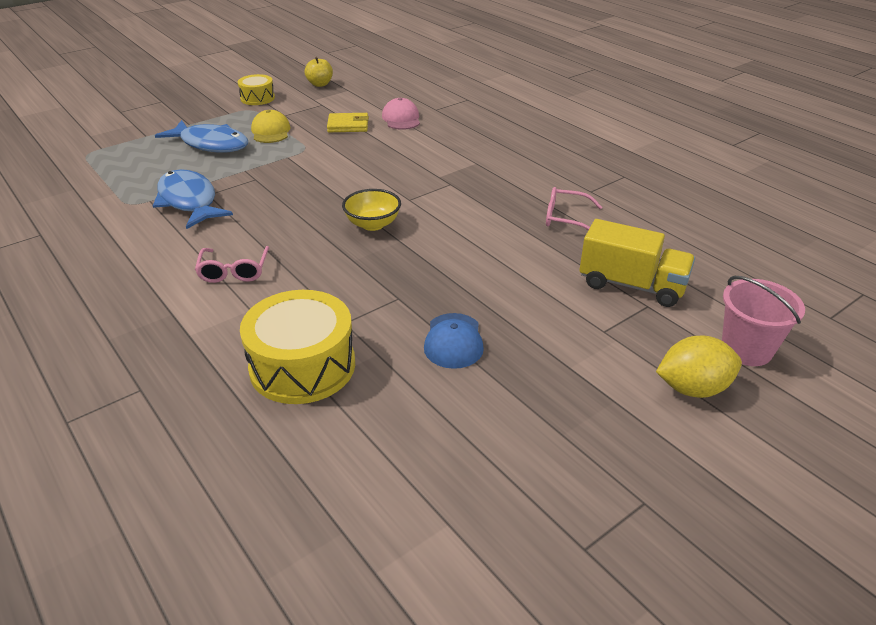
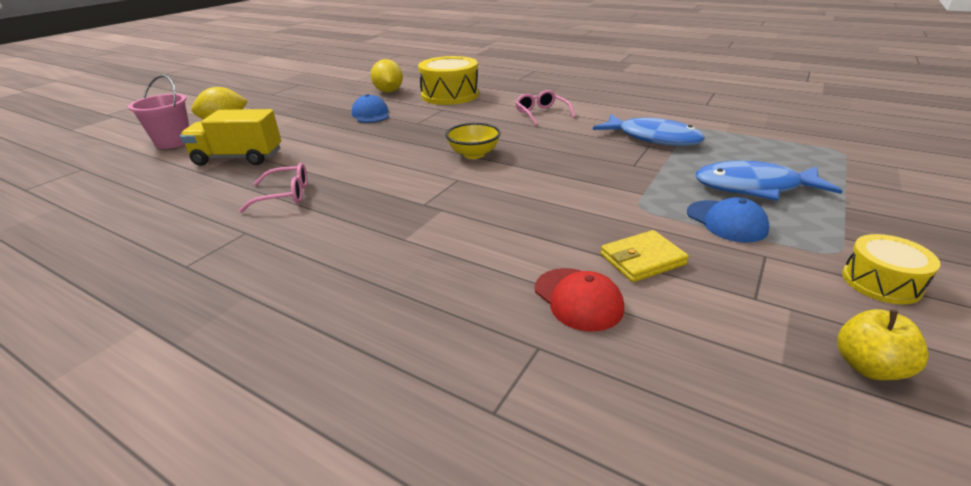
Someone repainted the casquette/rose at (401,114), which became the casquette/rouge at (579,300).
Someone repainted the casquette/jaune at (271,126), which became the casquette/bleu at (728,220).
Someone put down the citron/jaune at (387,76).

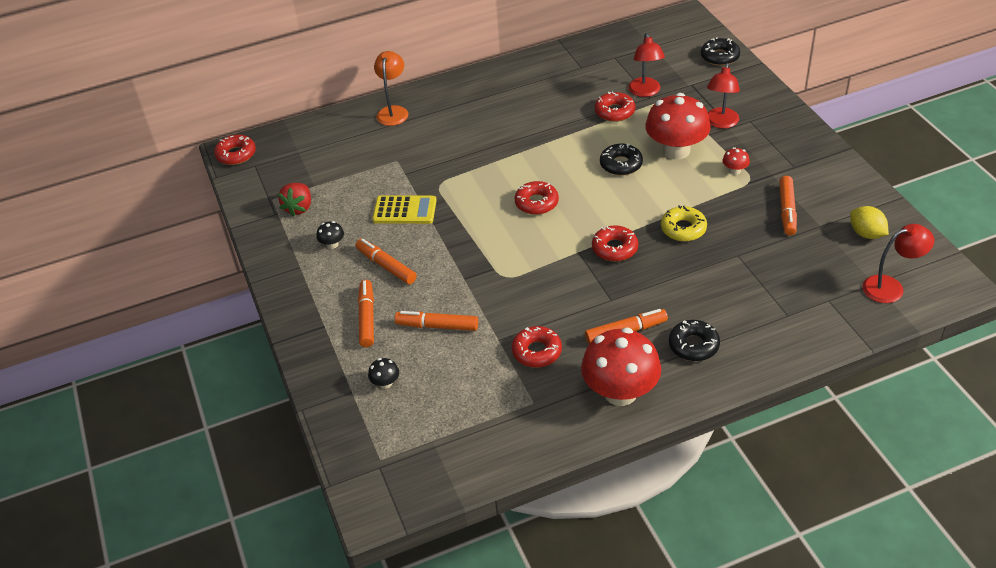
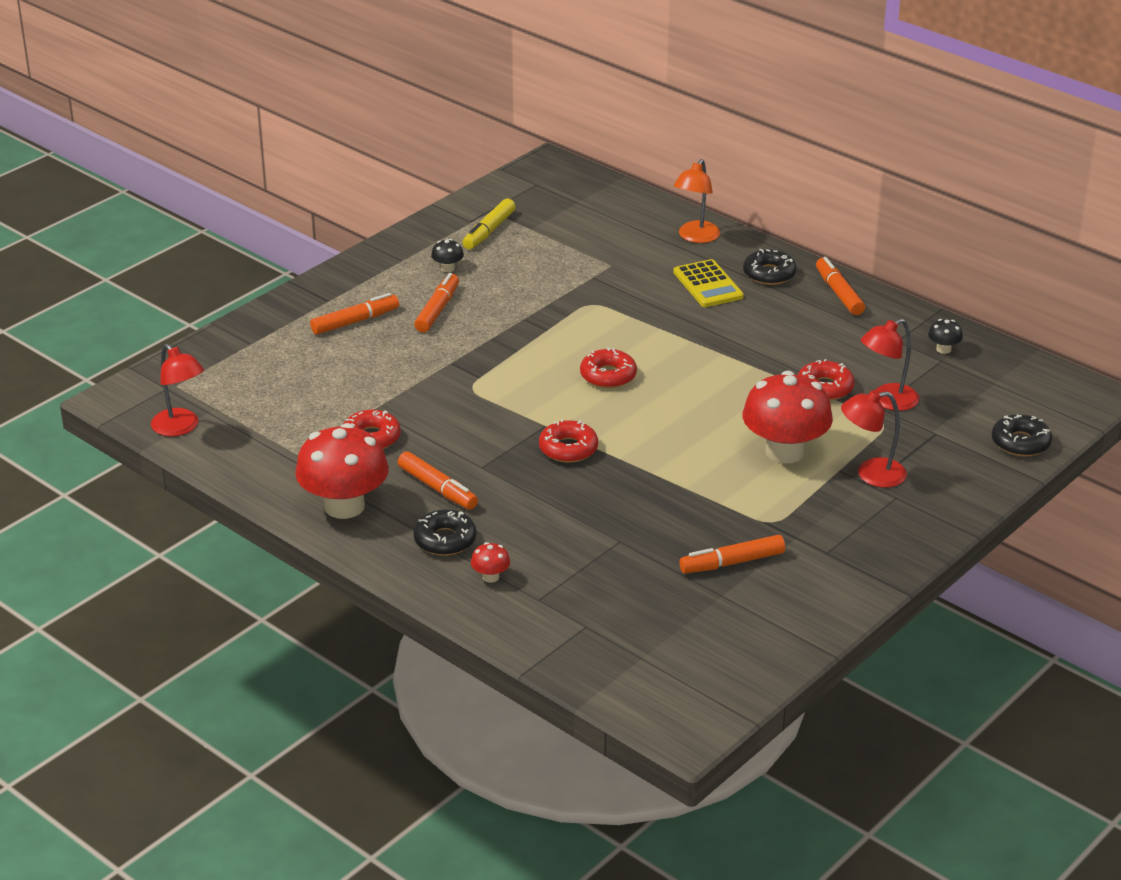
Someone rotated the lampe/orange at (391,88) by 135 degrees clockwise.
Someone took away the beignet/rouge at (235,150).
Someone carried the beignet/noir from (621,159) to (769,267).
Someone carried the champignon/rouge from (736,161) to (490,562).
Someone swapped the fraise/rouge at (294,200) for the feutre/jaune at (489,224).
Someone carried the calculatrice/jaune from (404,210) to (708,283).
Someone took away the beignet/jaune at (684,223).
Someone took away the citron/jaune at (869,222).
Someone carried the lampe/rouge from (898,263) to (177,390).
Someone carried the feutre/orange from (436,321) to (840,286).
Someone carried the champignon/noir from (383,373) to (945,336).

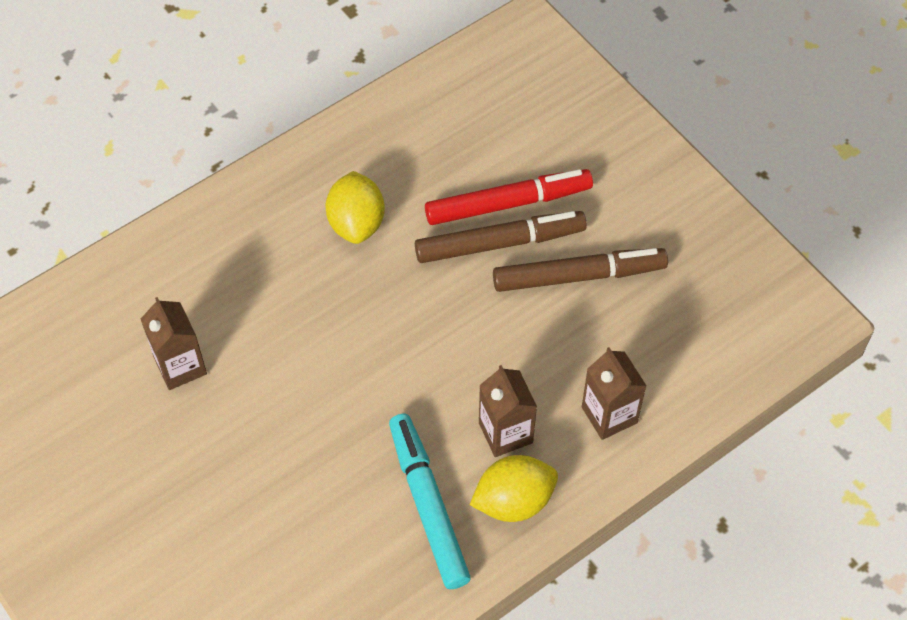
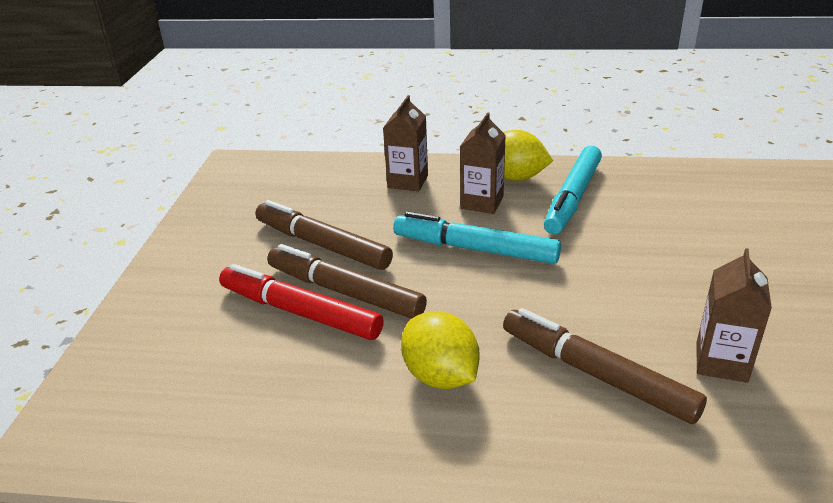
Someone rotated the citron/jaune at (355,207) by 75 degrees counterclockwise.
Someone put down the feutre/turquoise at (477,237).
Someone put down the feutre/marron at (605,366).

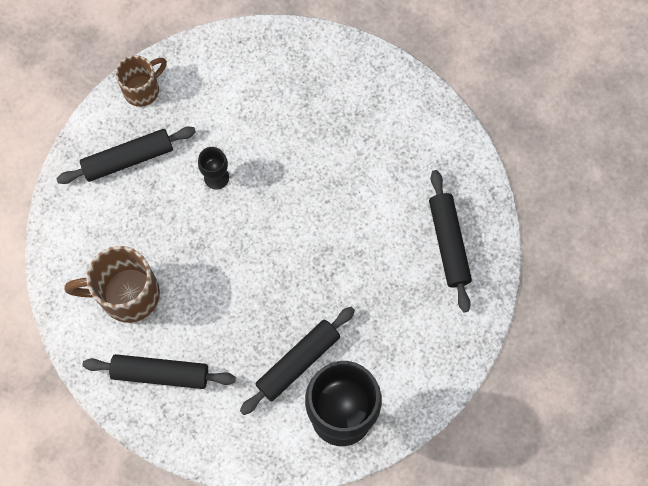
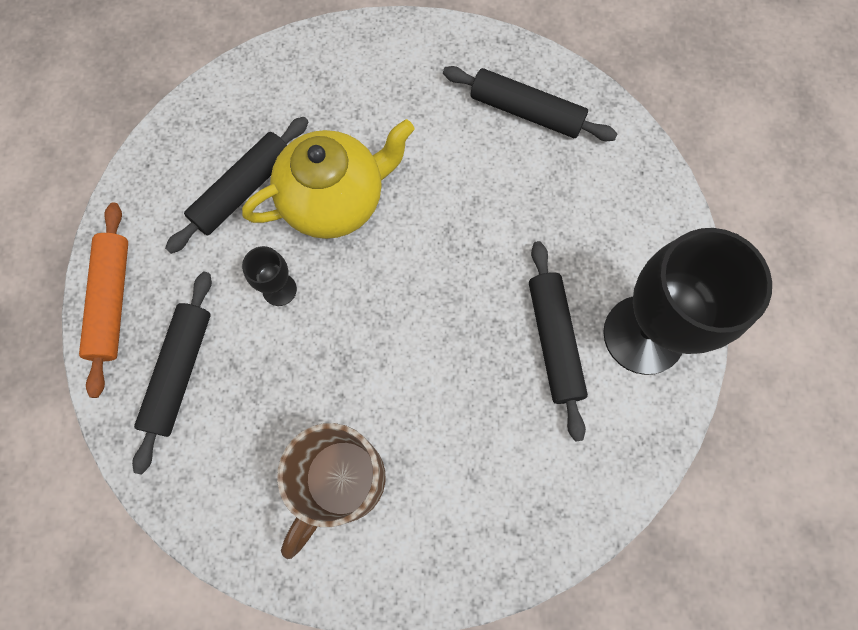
Someone swapped the tasse/marron at (141,81) for the rouleau à pâtisserie/orange at (103,300).
Someone carried the rouleau à pâtisserie/noir from (159,371) to (236,185).
Someone put down the théière/jaune at (328,179).

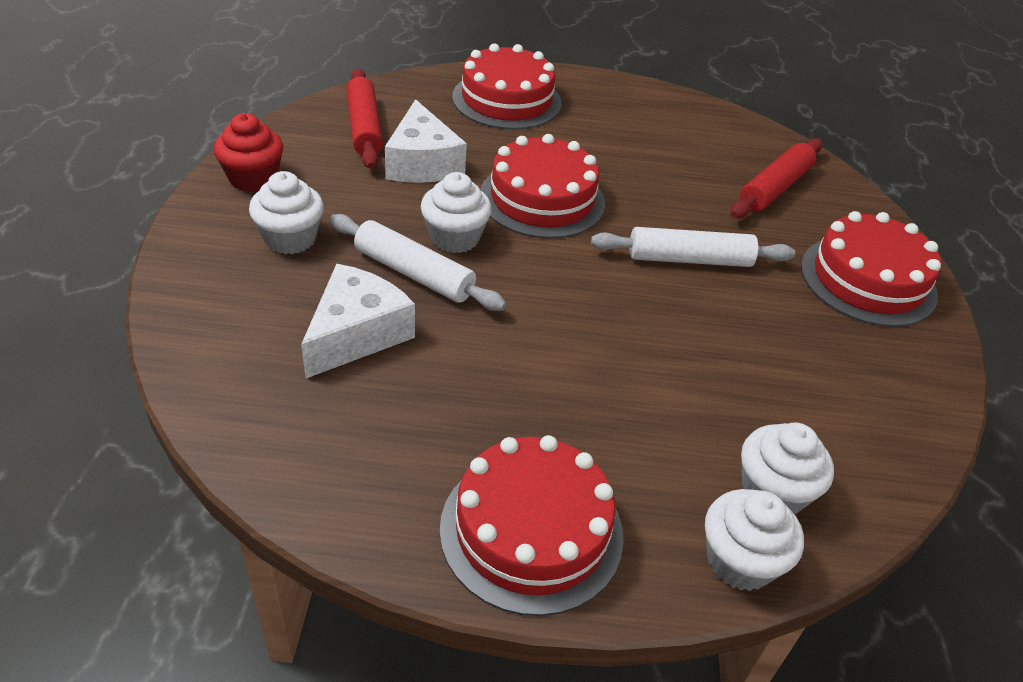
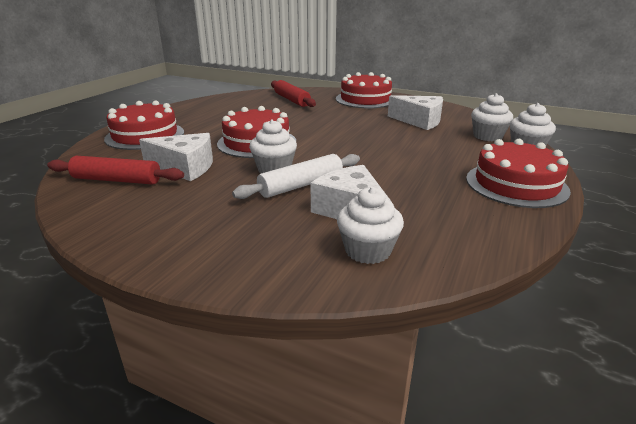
Someone took away the muffin/rouge at (248,152).
Someone carried the muffin/blanc from (286,212) to (370,225).
Someone took away the rouleau à pâtisserie/blanc at (693,247).
Someone put down the fromage/blanc at (415,112).

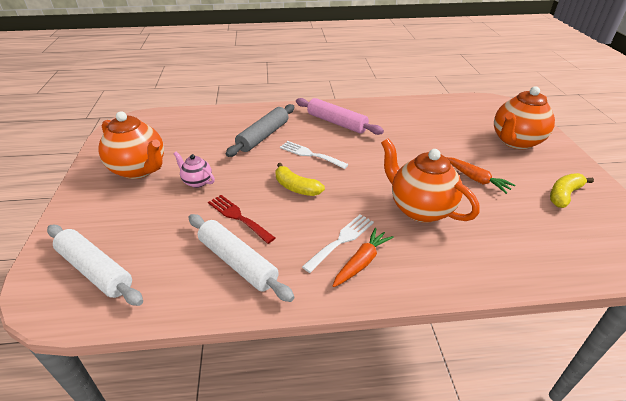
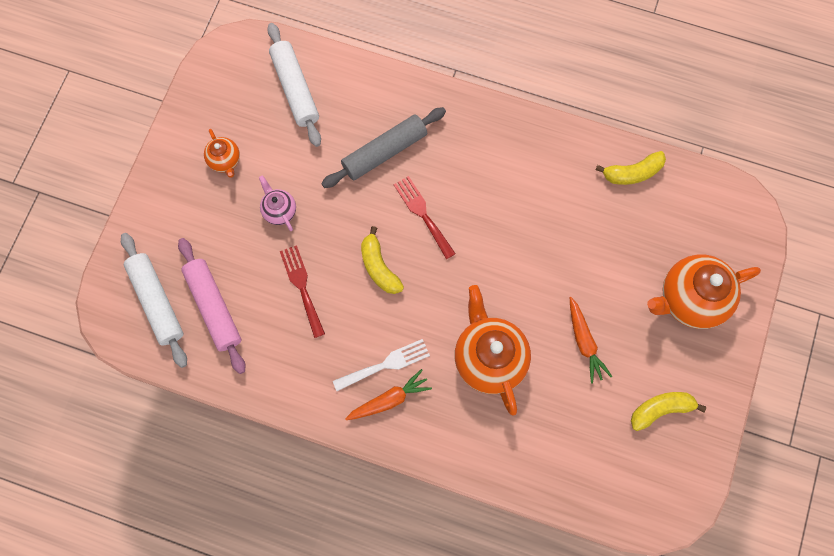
Someone carried the rouleau à pâtisserie/rose from (340,116) to (211,306).
Someone scaled the théière/orange at (131,145) by 0.50.
Someone repainted the fourchette/blanc at (314,155), which became the fourchette/rouge at (425,217).
Someone carried the rouleau à pâtisserie/blanc from (241,258) to (294,85).
Someone put down the banane/jaune at (631,168).

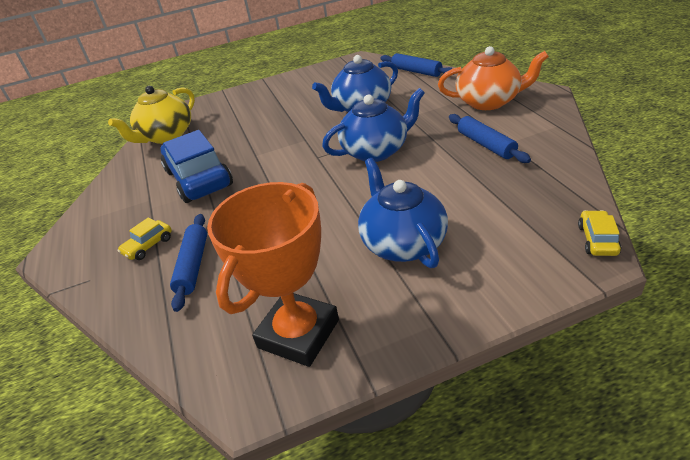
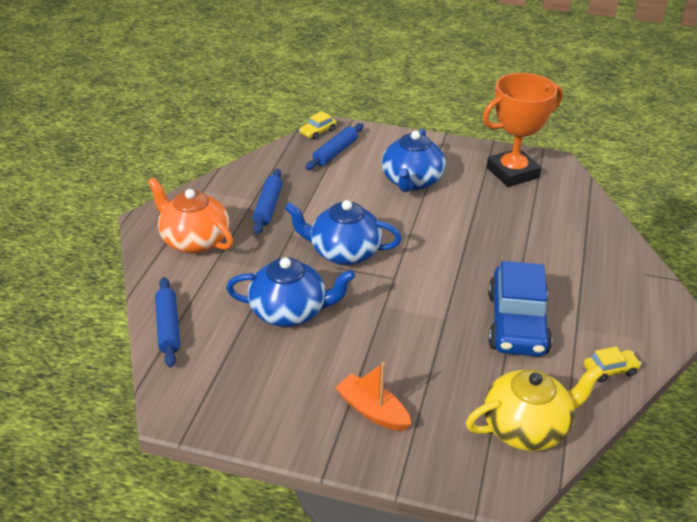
Someone carried the rouleau à pâtisserie/bleu from (188,263) to (334,146).
Someone carried the voiture/jaune from (144,238) to (613,365).
Someone put down the bateau/orange at (373,396).

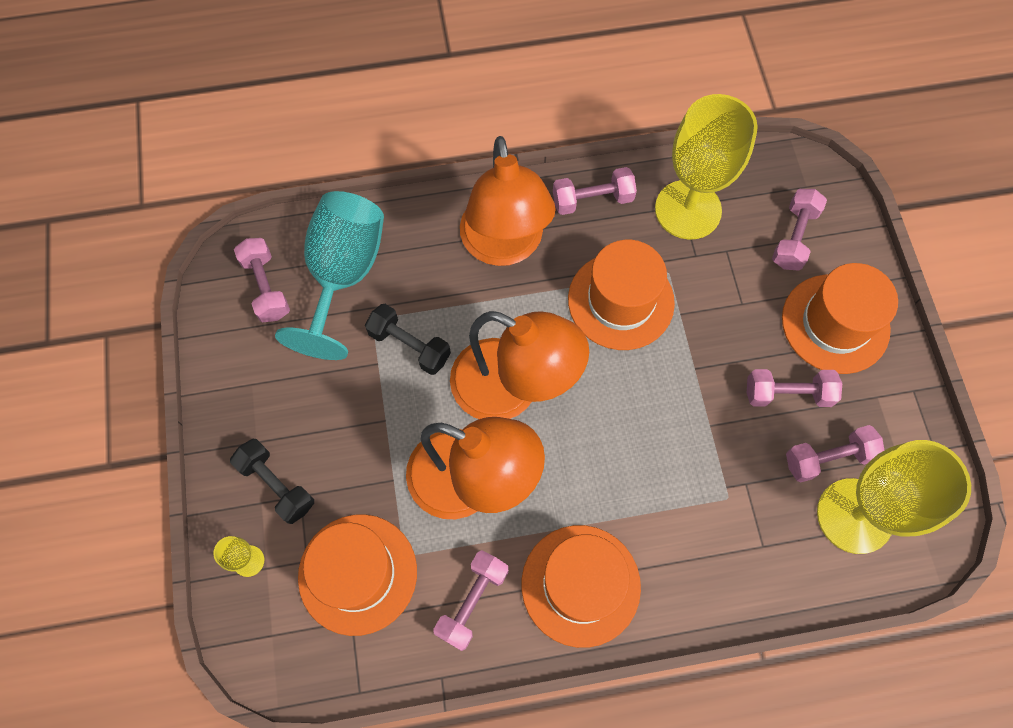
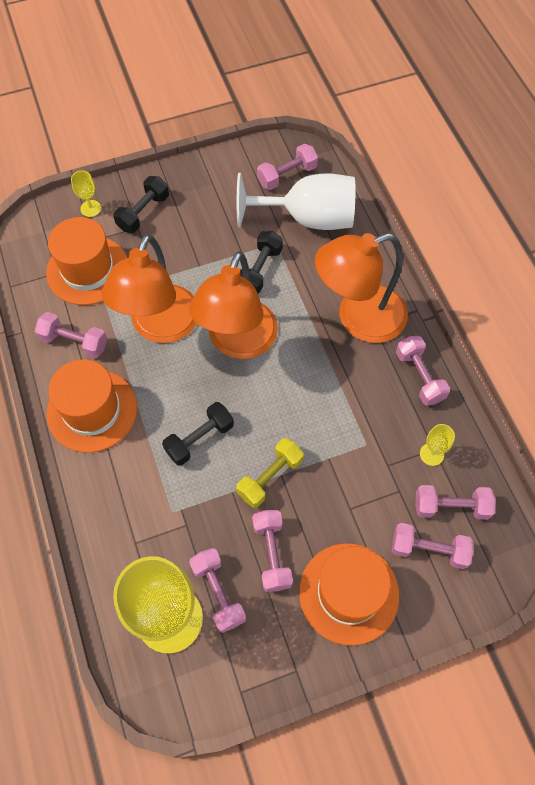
Someone scaled the verre à pied/jaune at (706,167) by 0.40.
Someone repainted the verre à pied/turquoise at (329,275), which became the verre à pied/blanc at (296,201).
Someone took away the chapeau/orange at (621,295).
Someone put down the haltère/noir at (198,434).
Someone put down the haltère/jaune at (270,473).
Someone put down the haltère/rose at (455,502).

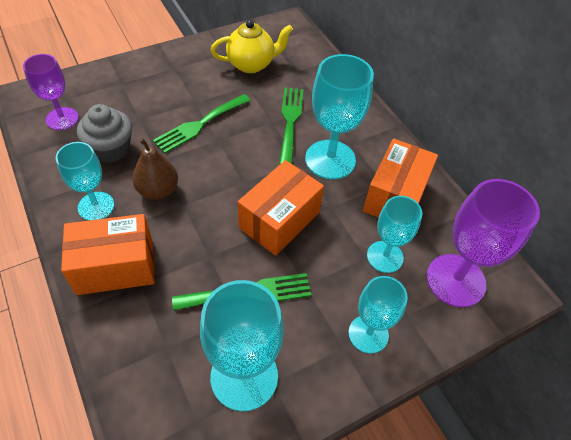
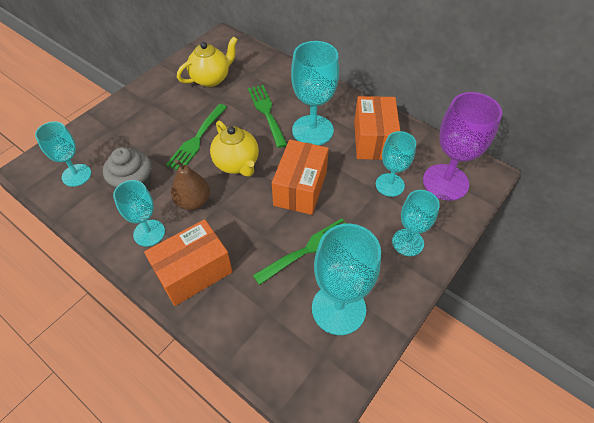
Someone repainted the verre à pied/violet at (51,92), which became the verre à pied/turquoise at (63,154).
Someone put down the théière/jaune at (234,149).

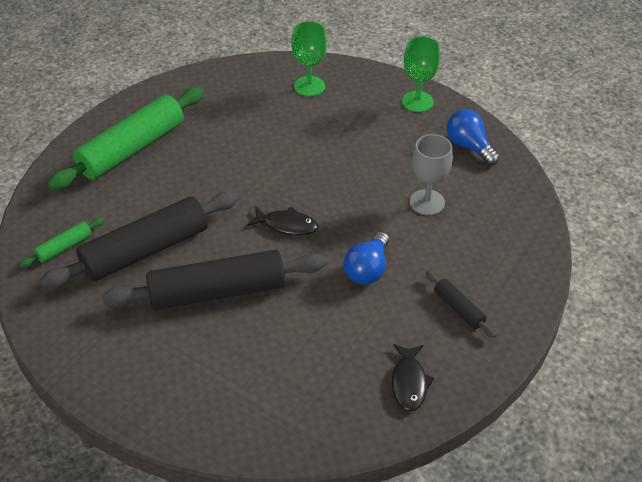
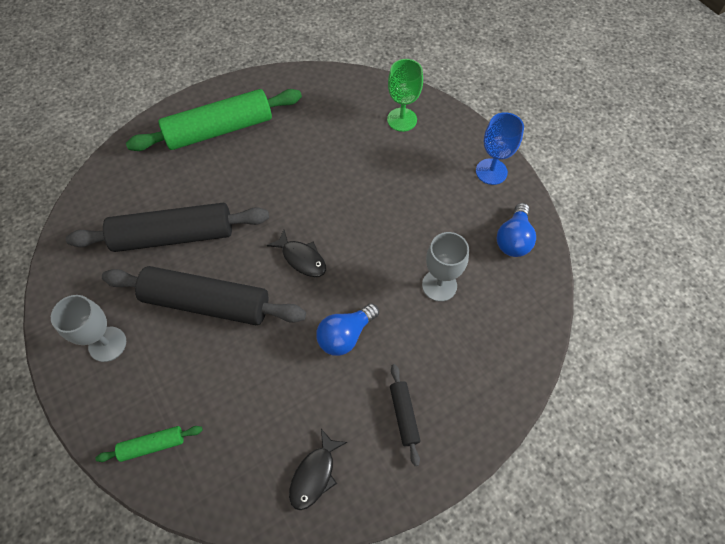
Someone repainted the verre à pied/vert at (421,74), which became the verre à pied/bleu at (500,148).
Someone rotated the ampoule/bleu at (473,137) by 150 degrees counterclockwise.
Someone carried the rouleau à pâtisserie/vert from (62,242) to (149,444).
Someone put down the verre à pied/gris at (88,328).

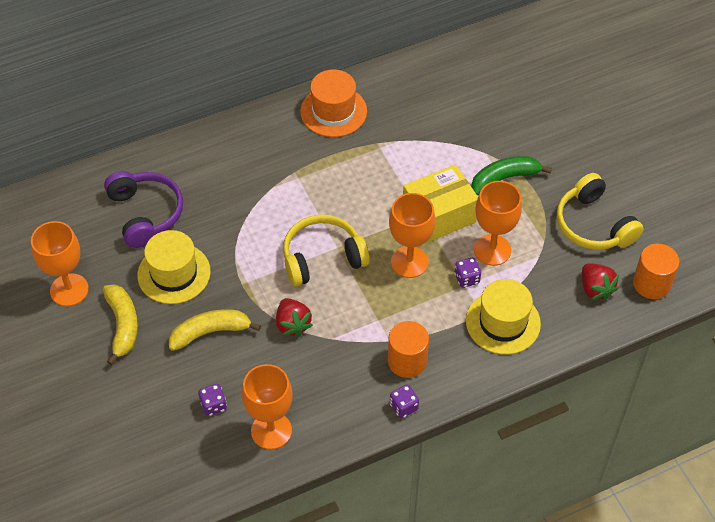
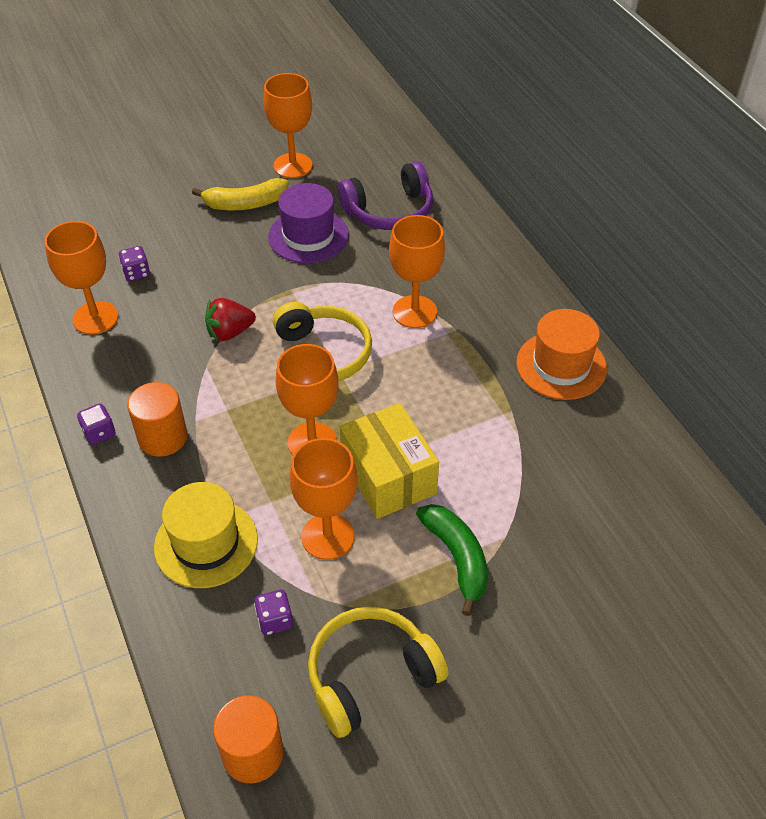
Someone repainted the chapeau/jaune at (174,267), which became the chapeau/violet at (308,223).
Someone carried the dé/violet from (467,273) to (273,612).
Someone took away the fraise/rouge at (600,282).
Someone took away the banane/jaune at (215,330).
Someone put down the verre à pied/orange at (417,271).

